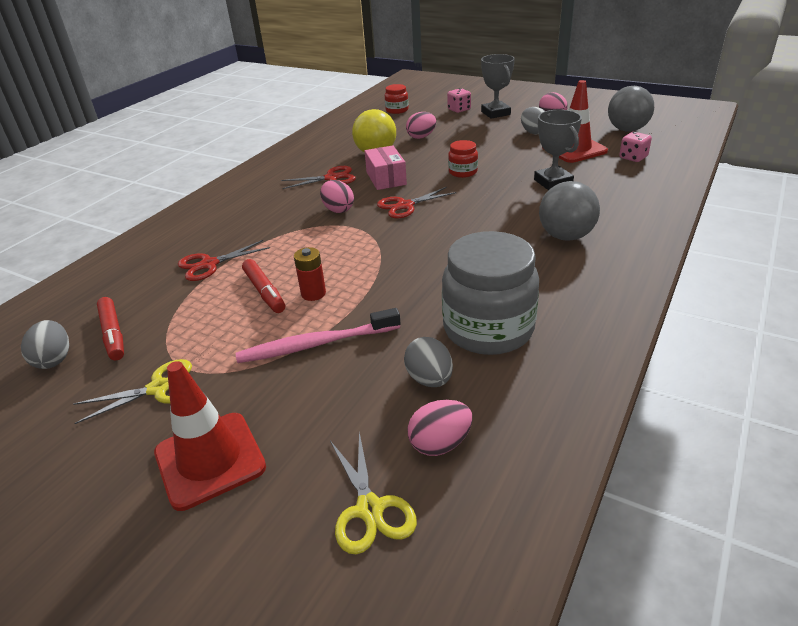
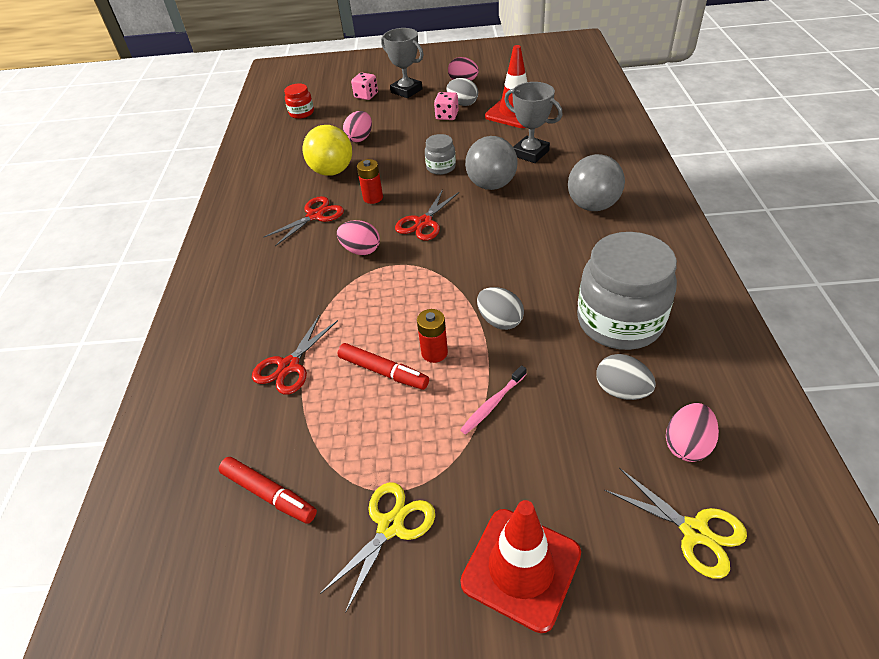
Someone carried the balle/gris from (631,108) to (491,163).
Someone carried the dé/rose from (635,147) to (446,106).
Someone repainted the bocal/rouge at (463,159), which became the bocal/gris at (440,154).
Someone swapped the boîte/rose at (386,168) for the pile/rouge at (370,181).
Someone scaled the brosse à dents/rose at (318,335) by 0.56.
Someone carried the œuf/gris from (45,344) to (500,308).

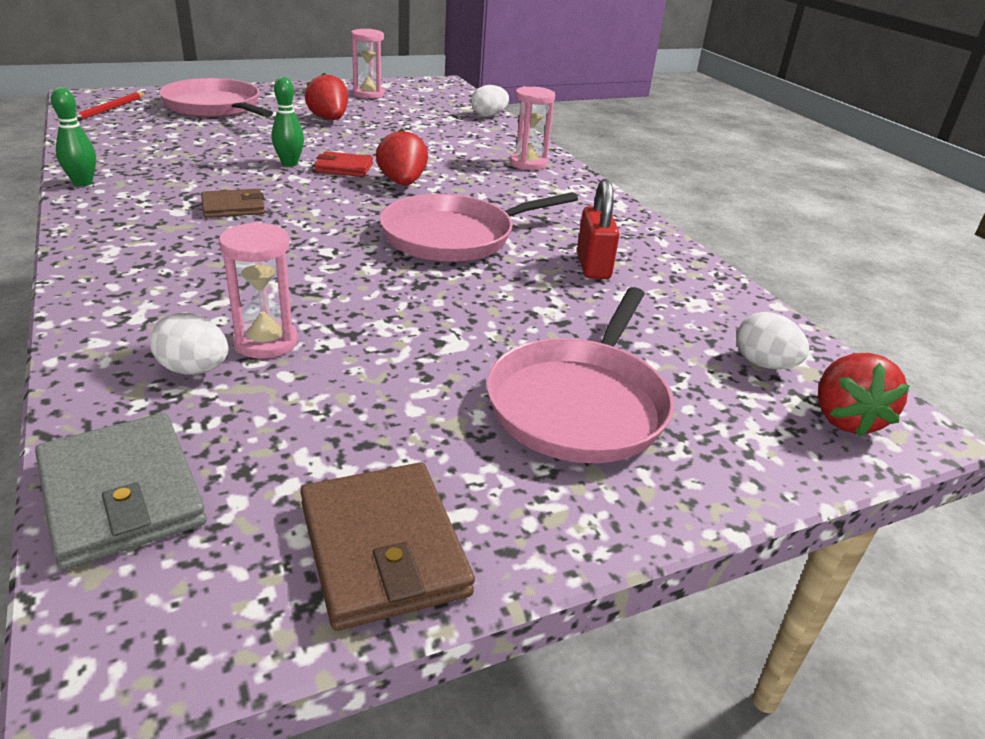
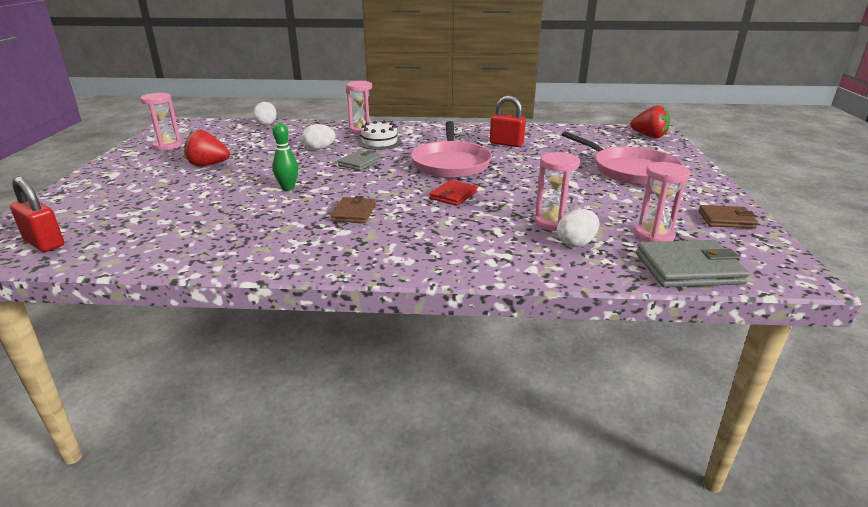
Someone took away the poêle/rose at (216,97).
Someone took away the quille/vert at (73,136).
Someone swapped the crayon/rouge at (111,106) for the cadenas/rouge at (37,214).
Someone swapped the fraise/rouge at (402,157) for the portefeuille/gris at (360,160).
Someone carried the portefeuille/rouge from (343,164) to (453,193).
Someone carried the œuf/blanc from (772,341) to (318,137).
Someone scaled the portefeuille/marron at (387,546) by 0.62.
Someone put down the gâteau/blanc at (380,135).
Someone put down the sablier/rose at (662,202).

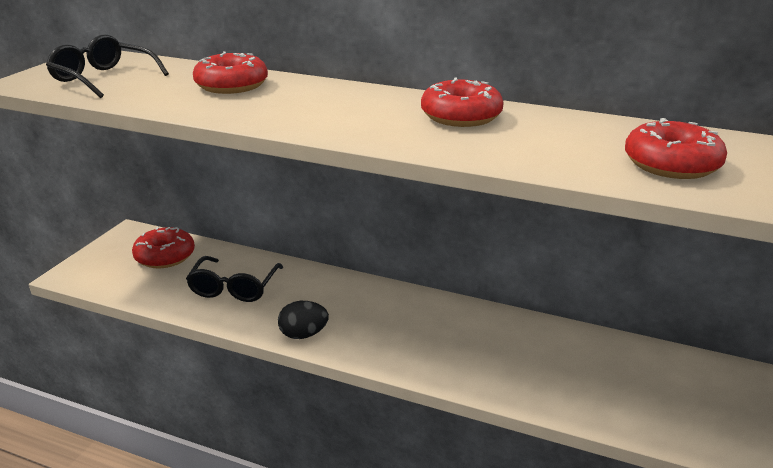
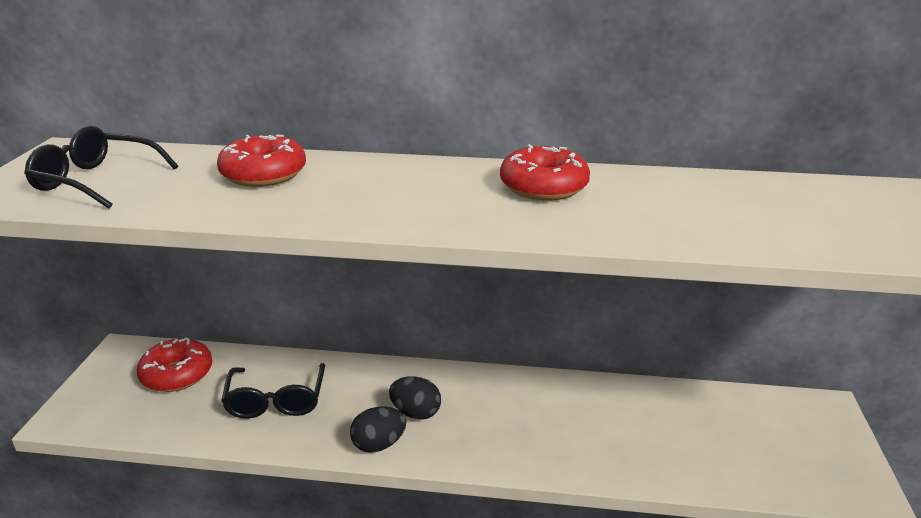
Someone took away the beignet/rouge at (676,148).
Someone put down the œuf/noir at (415,398).

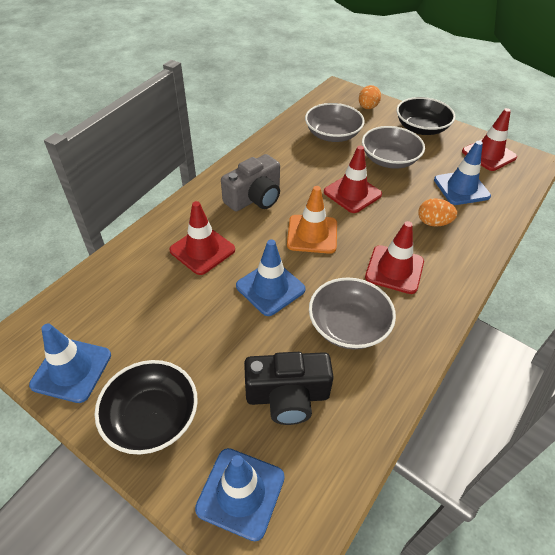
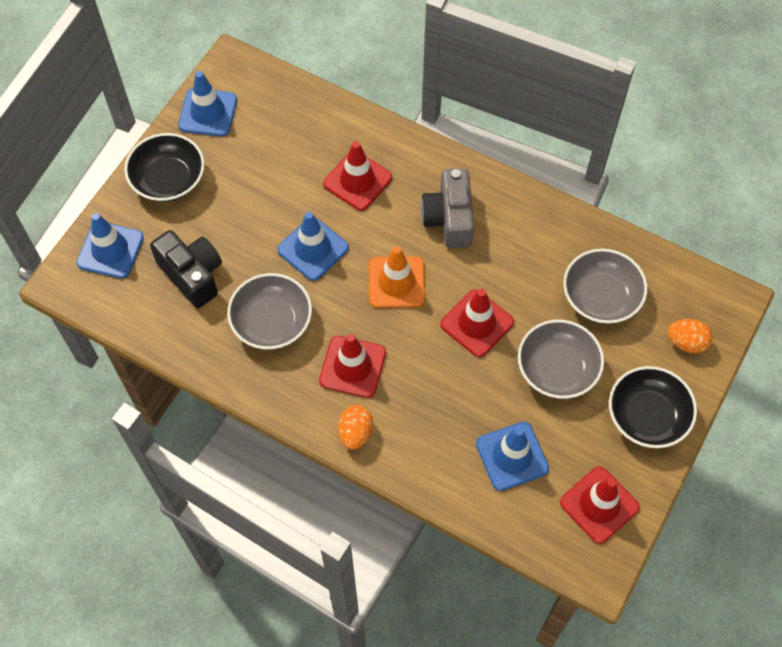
Someone rotated the appareil photo/gris at (250,183) by 45 degrees clockwise.
Someone carried the œuf/orange from (437,212) to (355,427).
Someone rotated the appareil photo/noir at (289,388) by 150 degrees clockwise.

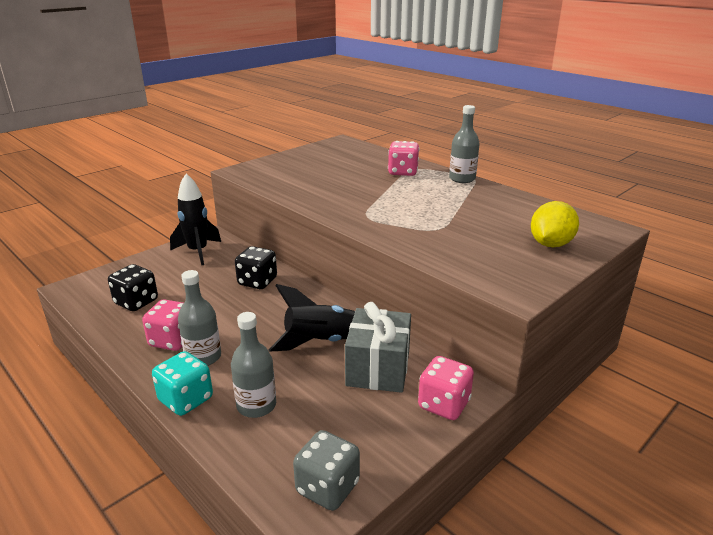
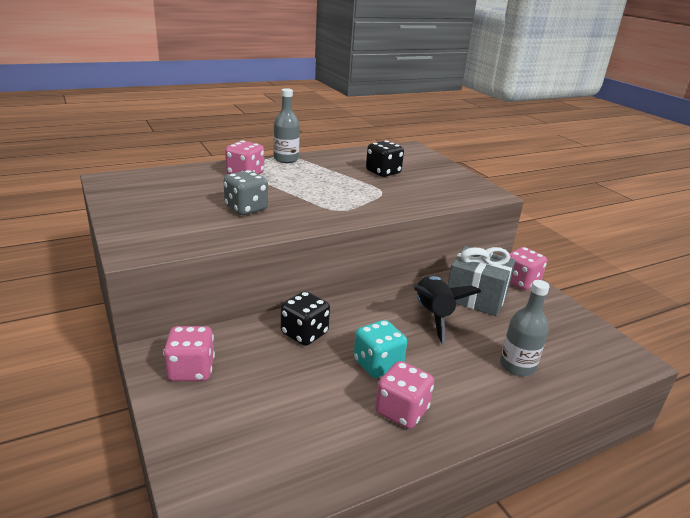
Someone swapped the fusée/noir at (195,219) for the dé/rose at (189,353).
Someone took away the citron/jaune at (555,224).
Someone carried the dé/noir from (133,287) to (385,158).
Someone took away the bouteille/gris at (199,318).
Someone carried the dé/turquoise from (182,383) to (380,349).
Someone carried the dé/gris from (326,470) to (245,192).

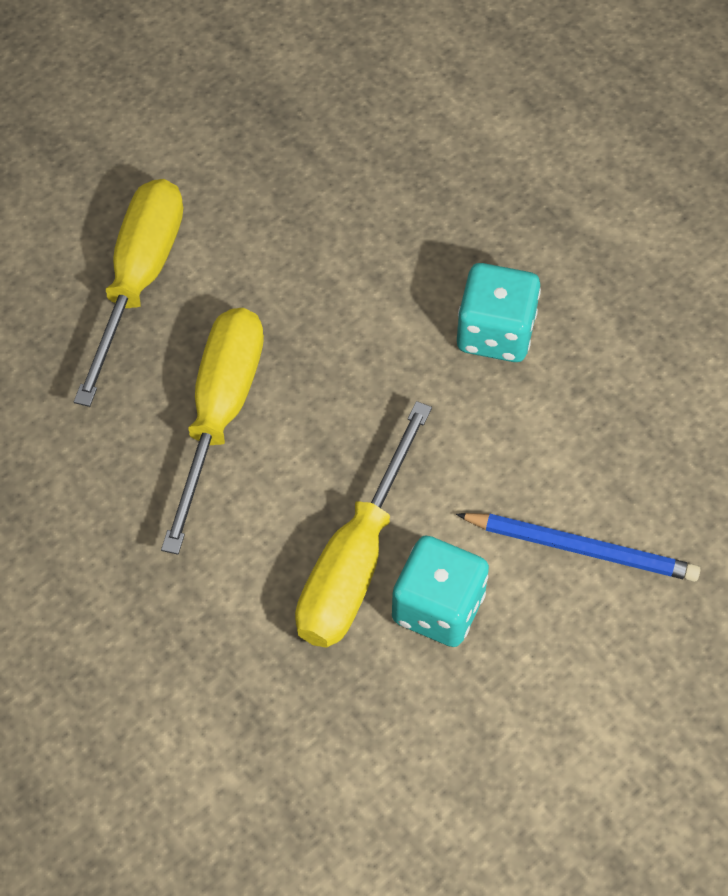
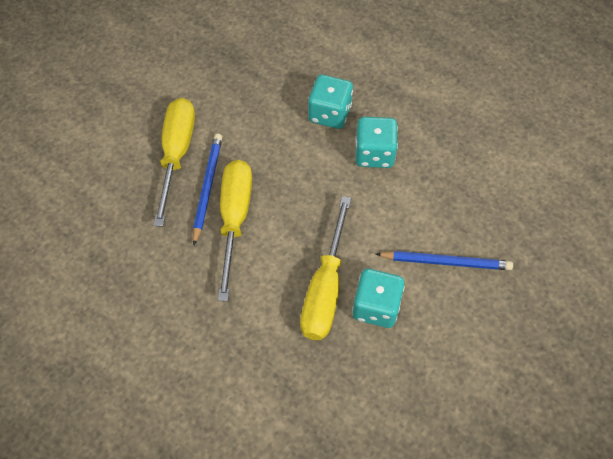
Someone put down the dé/turquoise at (330,102).
Someone put down the crayon/bleu at (207,189).

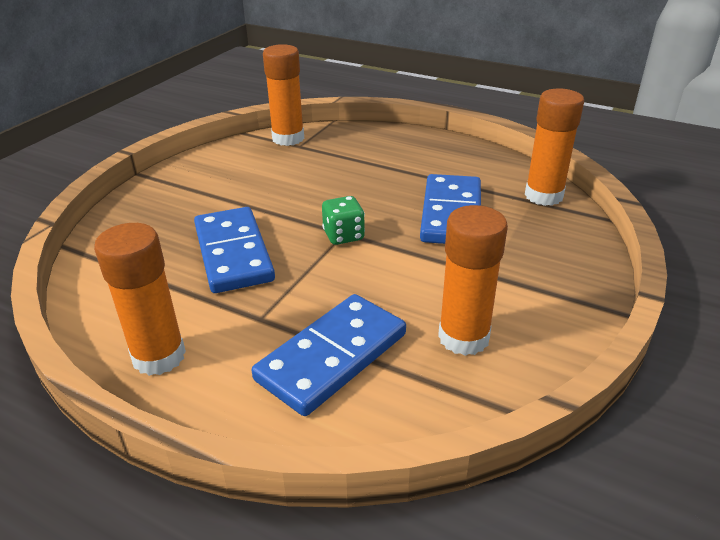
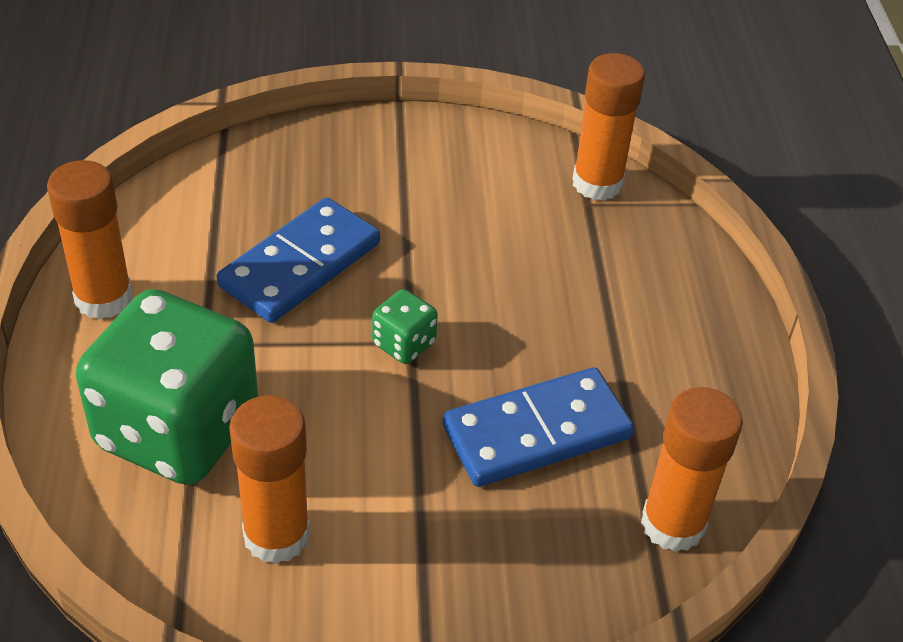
Someone swapped the domino/bleu at (329,355) for the dé/vert at (167,387).

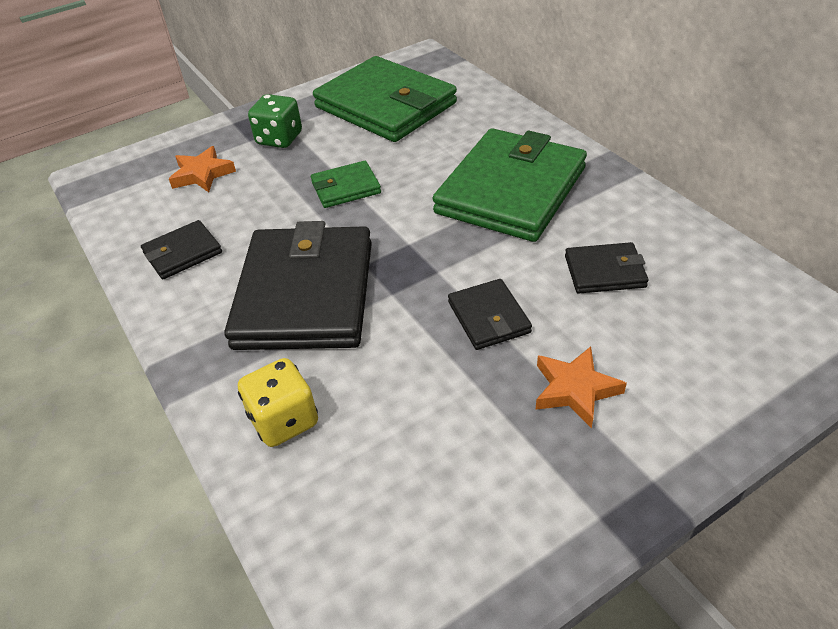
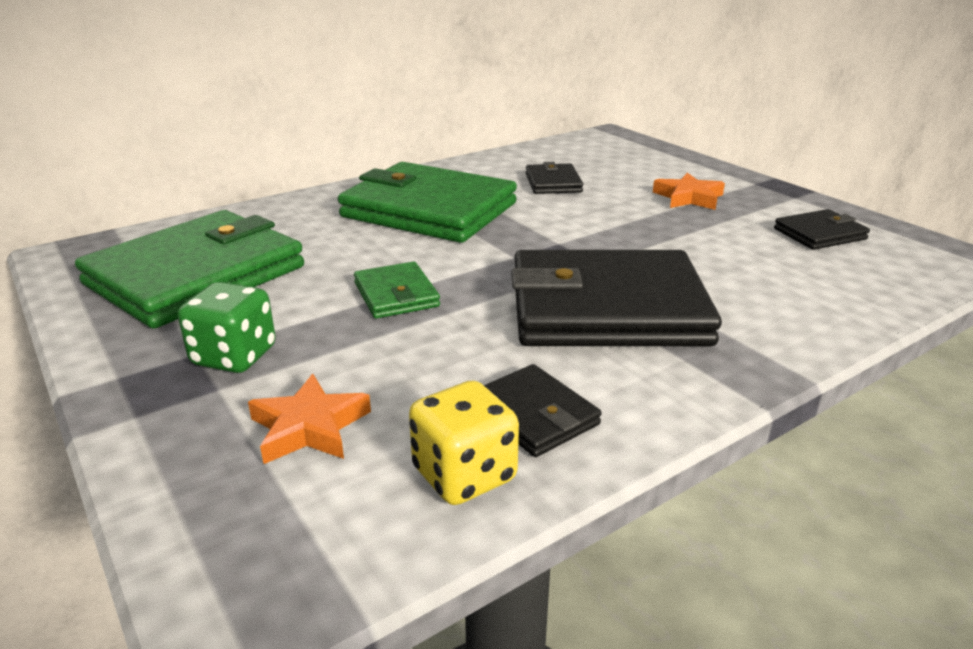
Someone carried the portefeuille/noir from (490,314) to (822,229).
Someone carried the dé/jaune from (278,402) to (464,442).

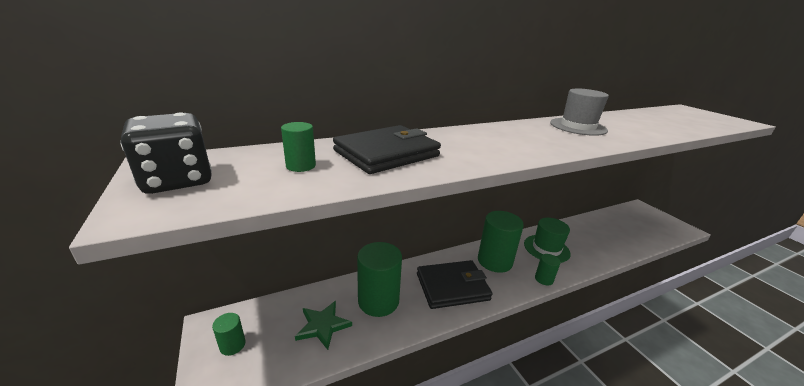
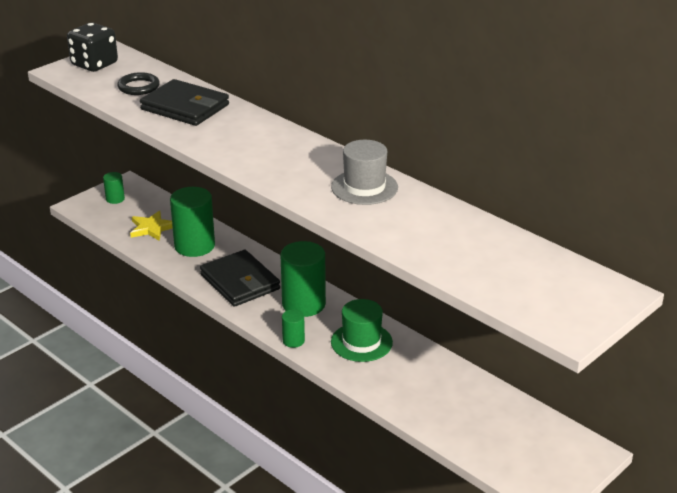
Someone swapped the cylindre/vert at (298,147) for the anneau/noir at (138,83).
Someone repainted the étoile/vert at (323,325), which became the étoile/jaune at (151,225).

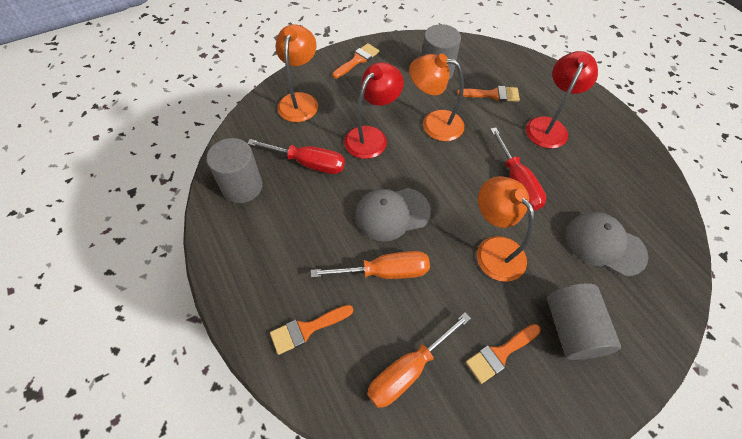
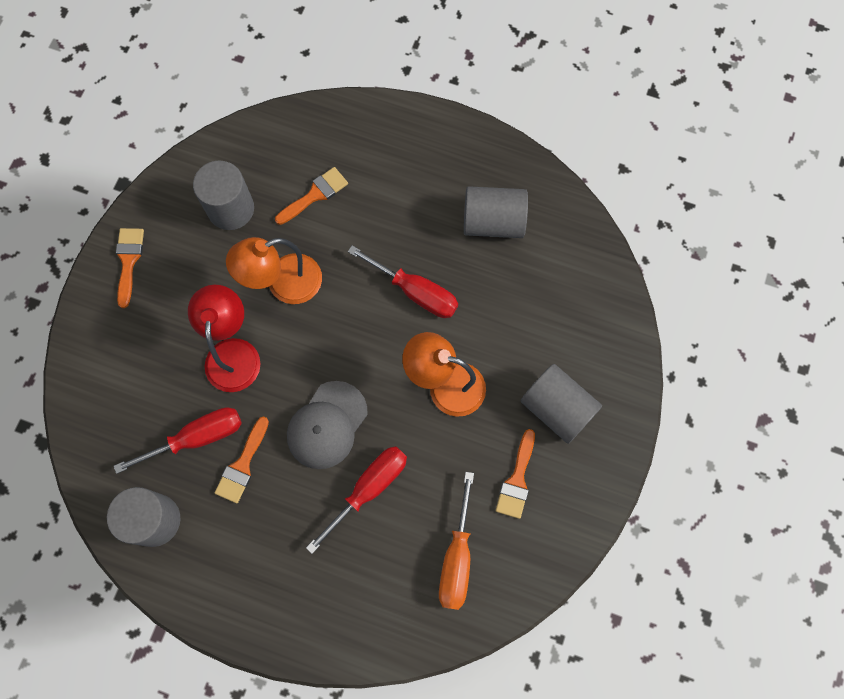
Someone took away the lampe/orange at (297,73).
Someone took away the lampe/rouge at (562,100).
Someone took away the casquette/gris at (607,244).
Someone repainted the tournevis/orange at (370,265), which became the tournevis/rouge at (356,500).
Someone carried the pinceau/orange from (311,330) to (242,459).
Someone put down the cylindre/gris at (496,212).

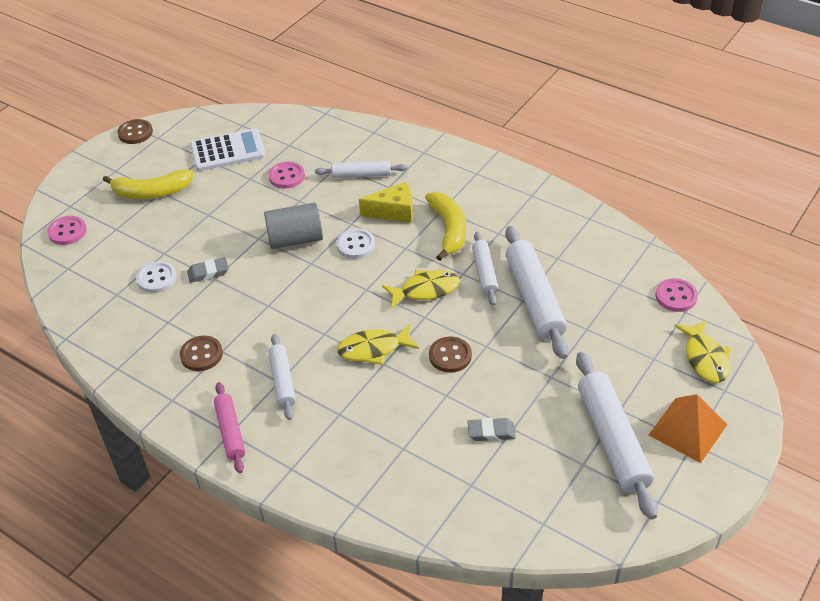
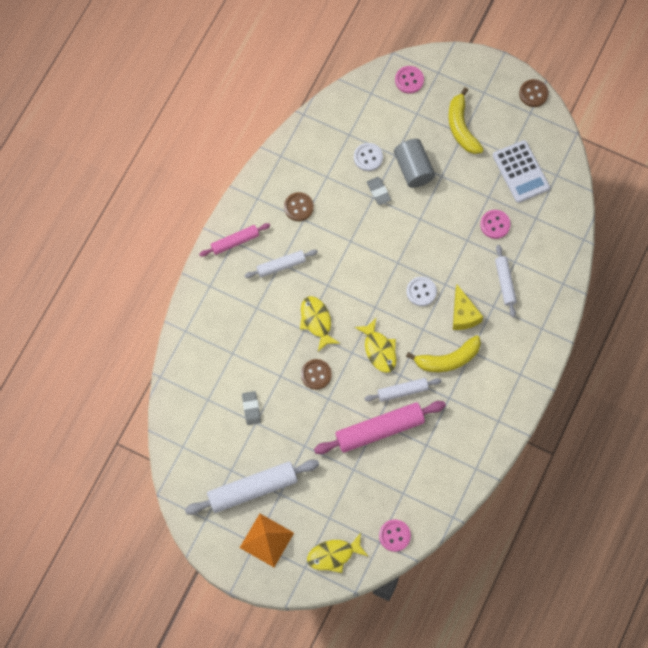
Someone carried the cylindre/gris from (293,226) to (414,163).
Someone repainted the rouleau à pâtisserie/blanc at (537,292), which became the rouleau à pâtisserie/rose at (380,427).

